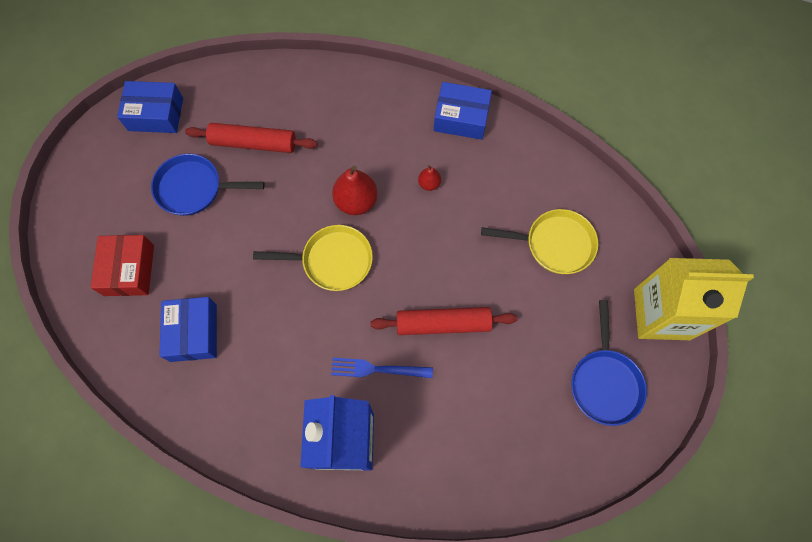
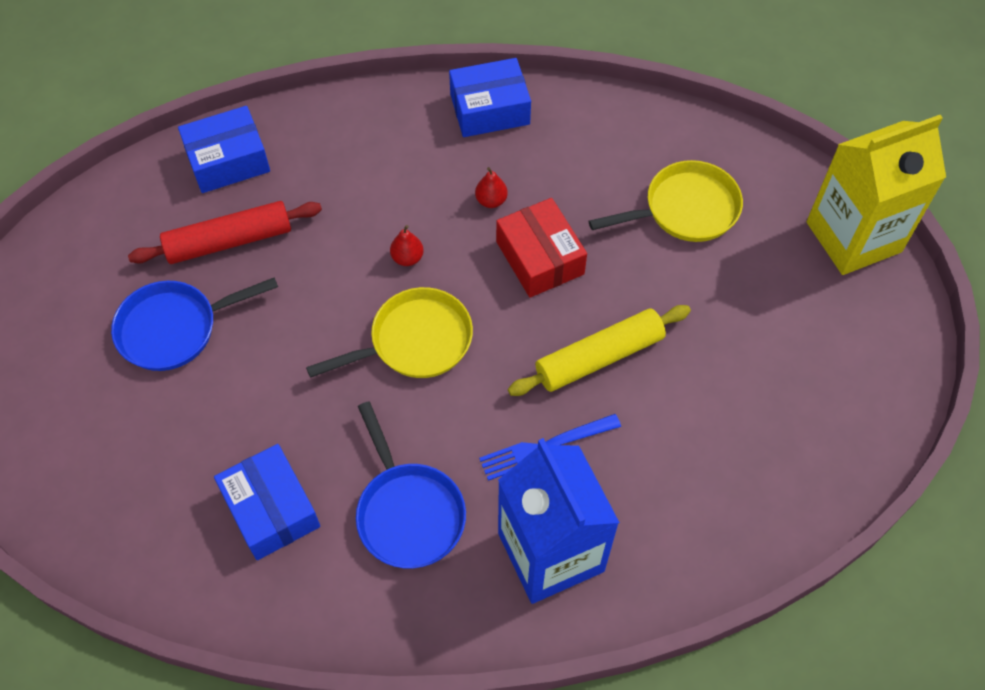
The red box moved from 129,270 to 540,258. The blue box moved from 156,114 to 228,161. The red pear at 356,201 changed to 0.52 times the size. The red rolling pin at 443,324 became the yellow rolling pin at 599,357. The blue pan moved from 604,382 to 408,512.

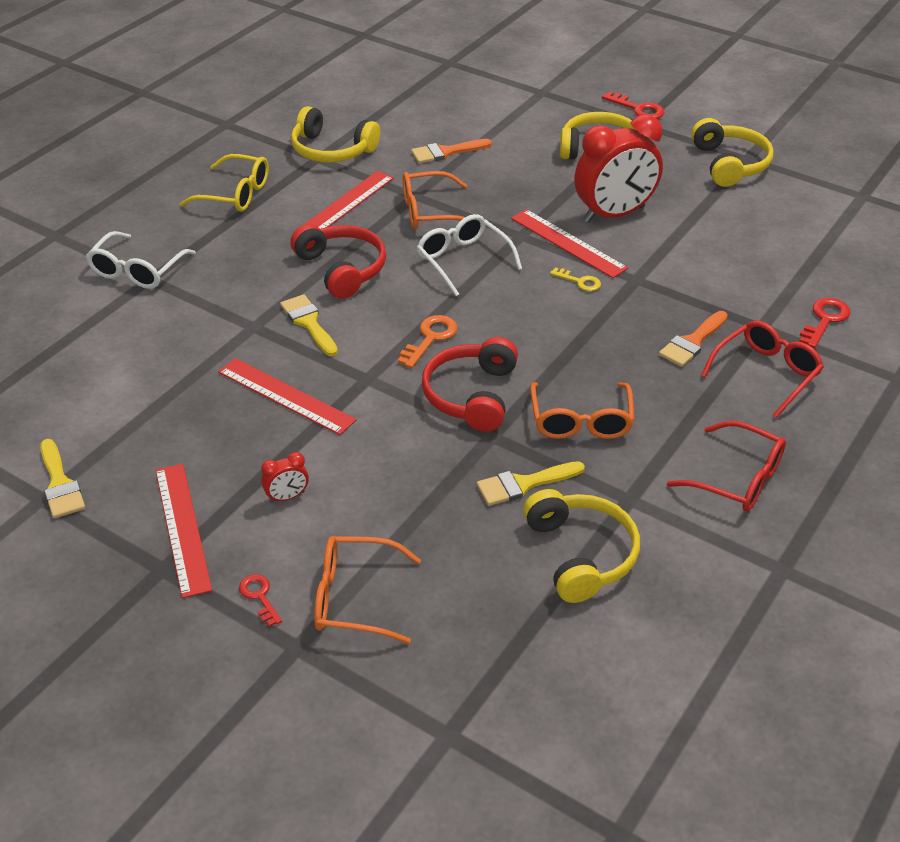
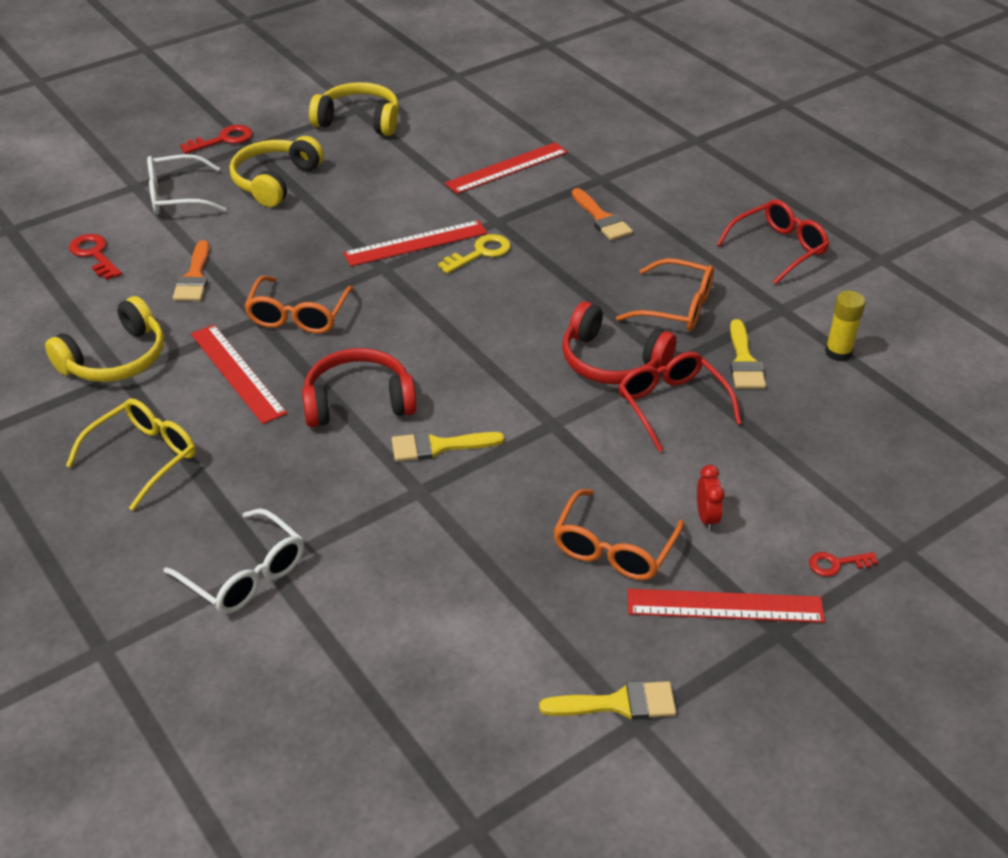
The red ruler moved from 285,396 to 507,168. The orange glasses moved from 355,598 to 614,548. The orange key at 430,338 disappeared. The white glasses moved from 463,261 to 177,196. The yellow headphones at 580,554 was replaced by the yellow glue stick at 838,352. The yellow key at 580,281 changed to 1.51 times the size. The red clock at 614,214 disappeared. The red glasses moved from 766,374 to 672,406. The red key moved from 825,320 to 94,255.

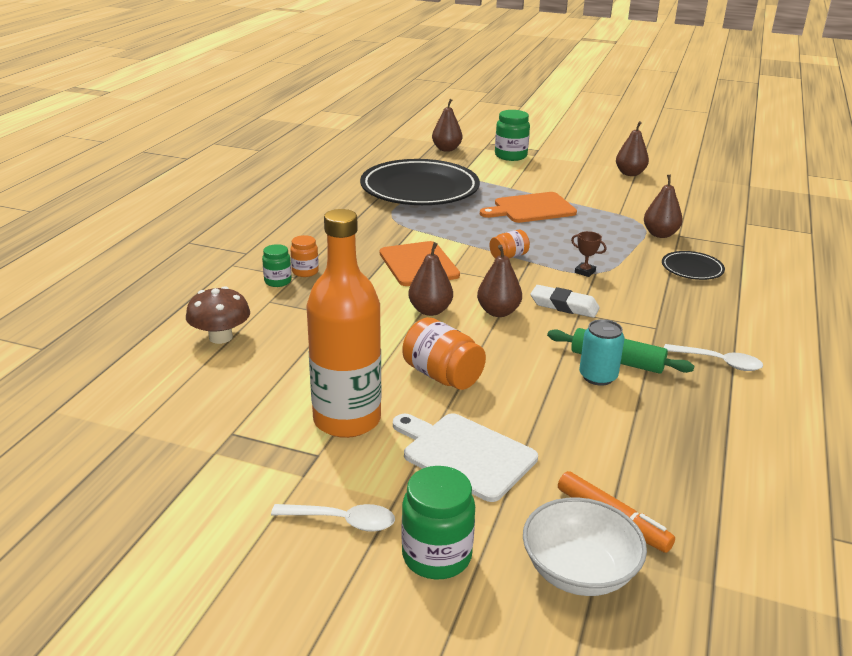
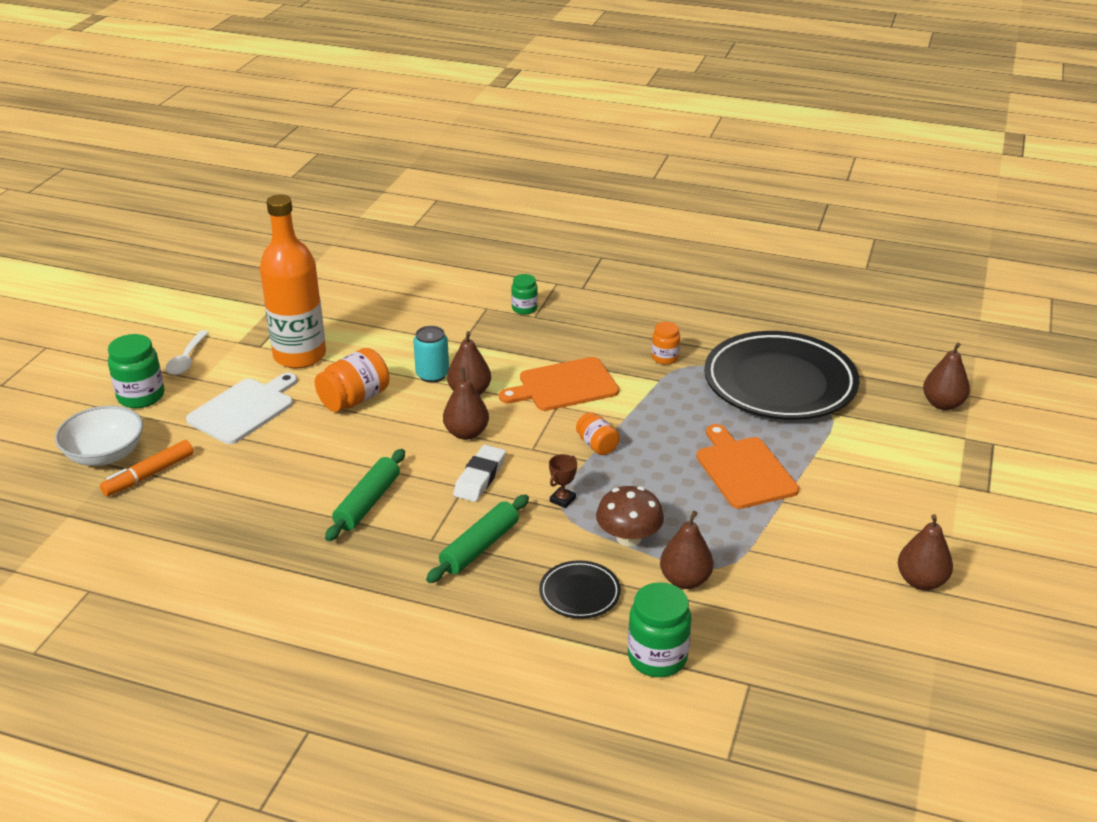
The brown mushroom moved from 220,337 to 628,538. The orange jar moved from 305,272 to 665,358. The green jar moved from 510,156 to 657,657. The turquoise can moved from 598,376 to 432,375. The white spoon at 718,362 disappeared. The green rolling pin at 480,547 appeared.

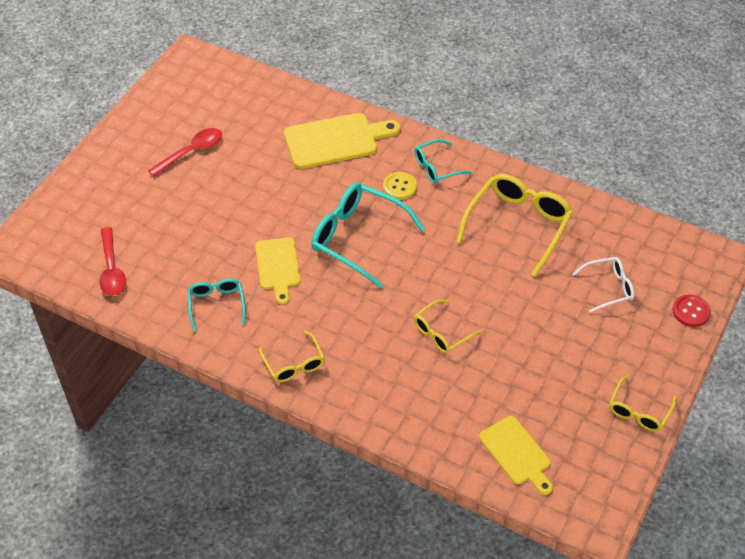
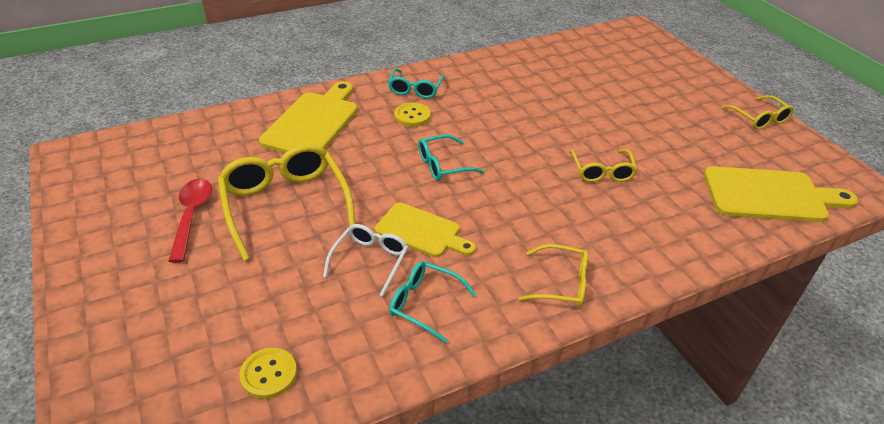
The red spoon at 112,269 was replaced by the yellow button at 269,374. The turquoise glasses at 358,238 changed to 0.55 times the size. The yellow glasses moved from 518,225 to 285,205. The yellow cutting board at 517,453 changed to 1.54 times the size. The white glasses moved from 608,287 to 370,261. The red button at 691,311 disappeared.

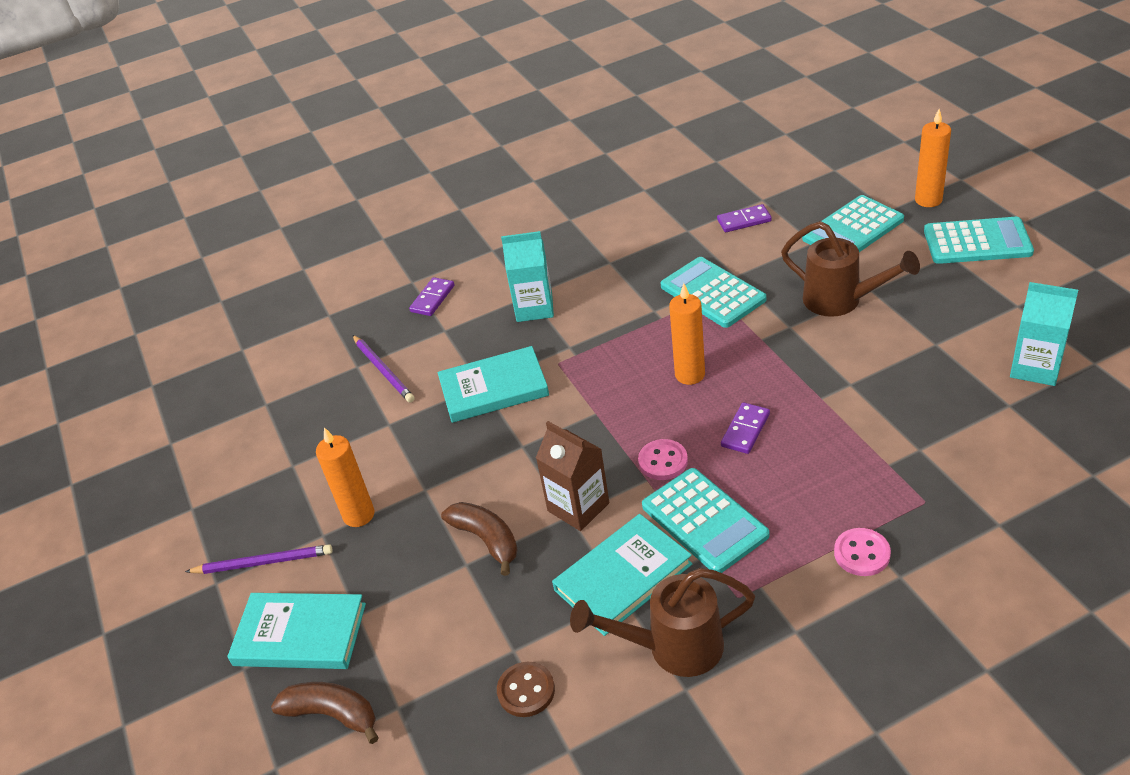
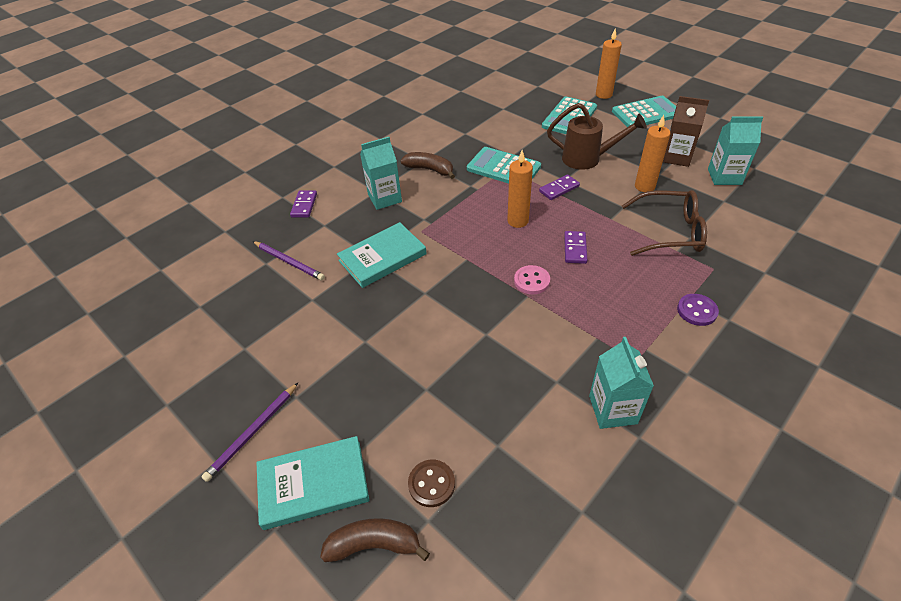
The purple pencil at 263,562 turned 150 degrees clockwise. The orange candle moved from 359,515 to 644,186. The brown banana moved from 486,540 to 430,170. The brown button moved from 526,691 to 431,484. The brown carton moved from 578,507 to 676,157. The turquoise book at 623,577 disappeared. The brown watering can at 672,648 was replaced by the turquoise carton at 613,409. The turquoise calculator at 704,521 disappeared. The purple domino moved from 744,220 to 559,189. The pink button at 862,553 became the purple button at 697,311. The brown glasses at 669,232 appeared.

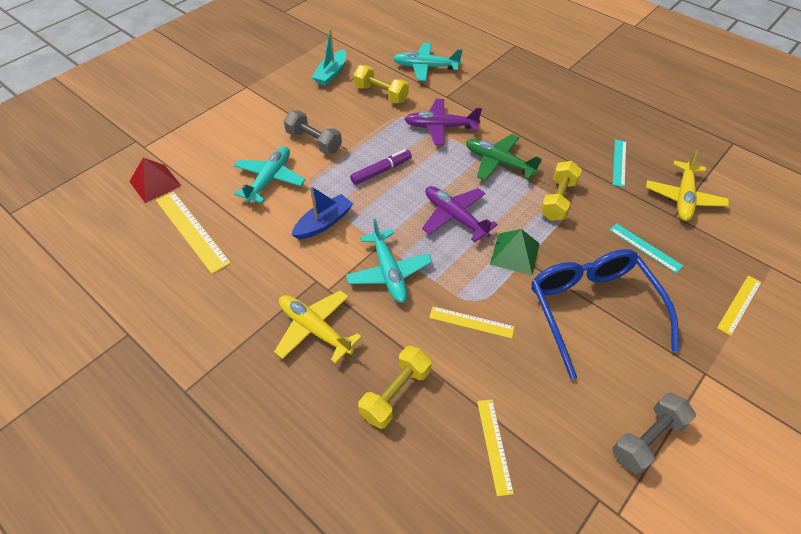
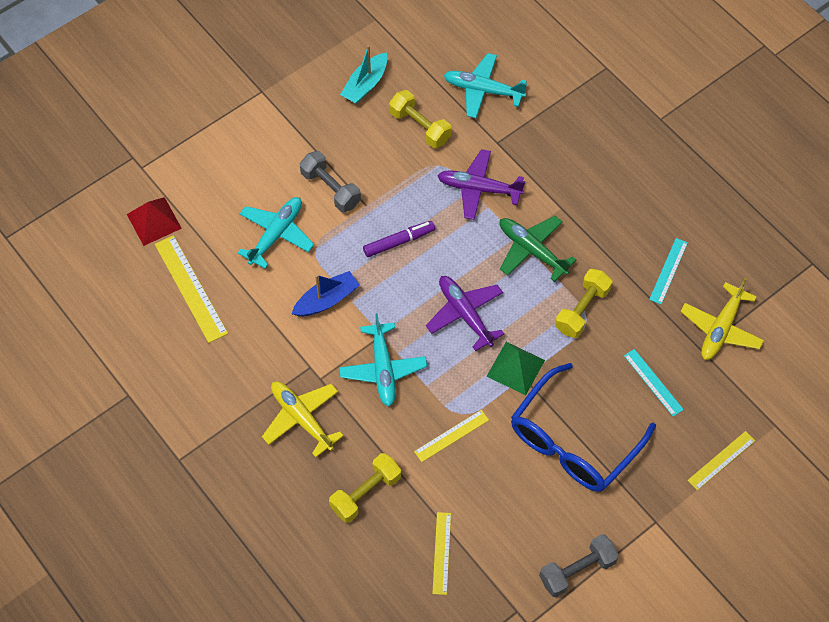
The yellow ruler at 471,322 turned 60 degrees counterclockwise. The blue glasses at 592,309 turned 135 degrees counterclockwise.

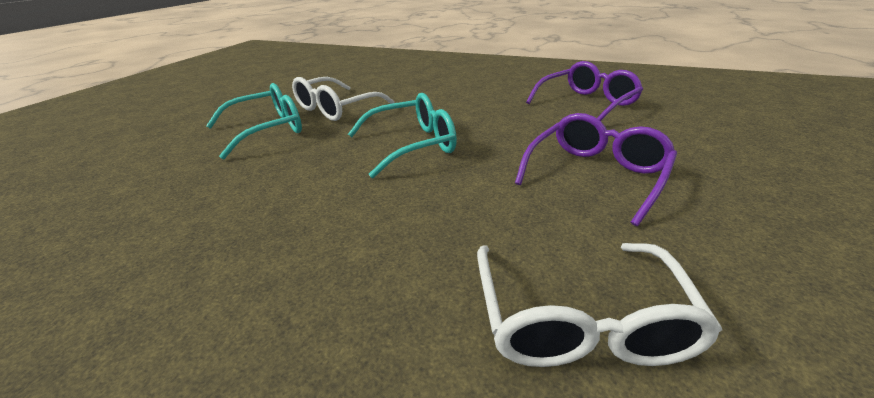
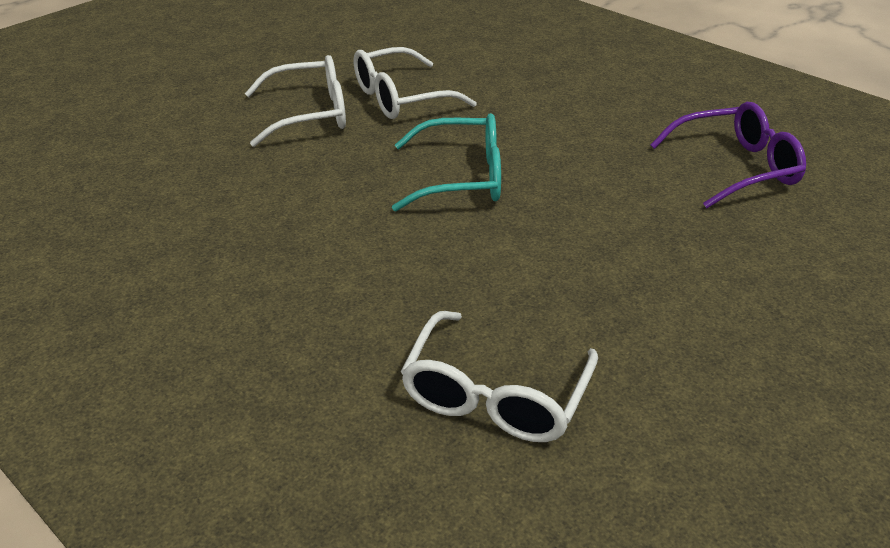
The turquoise glasses at 268,130 became the white glasses at 310,114. The purple glasses at 595,174 disappeared.

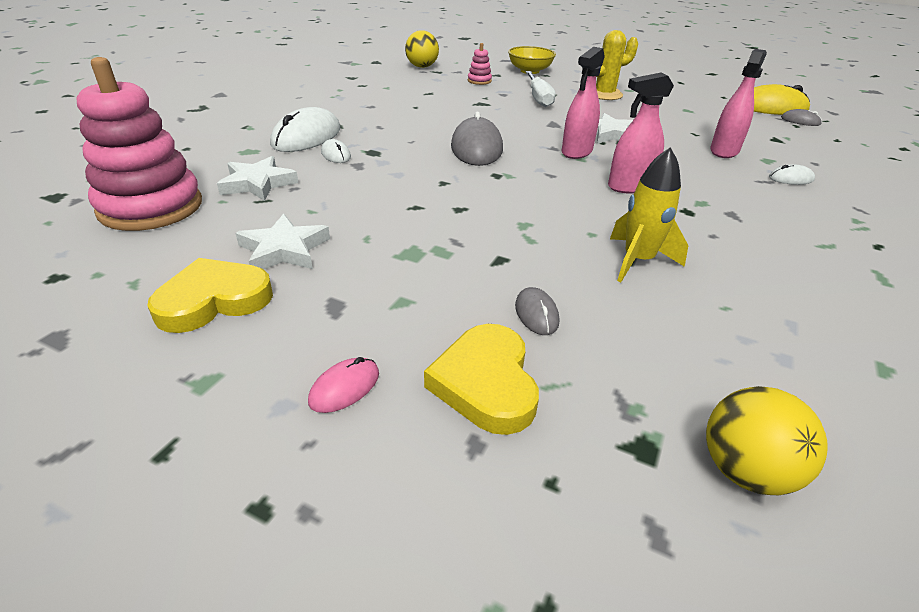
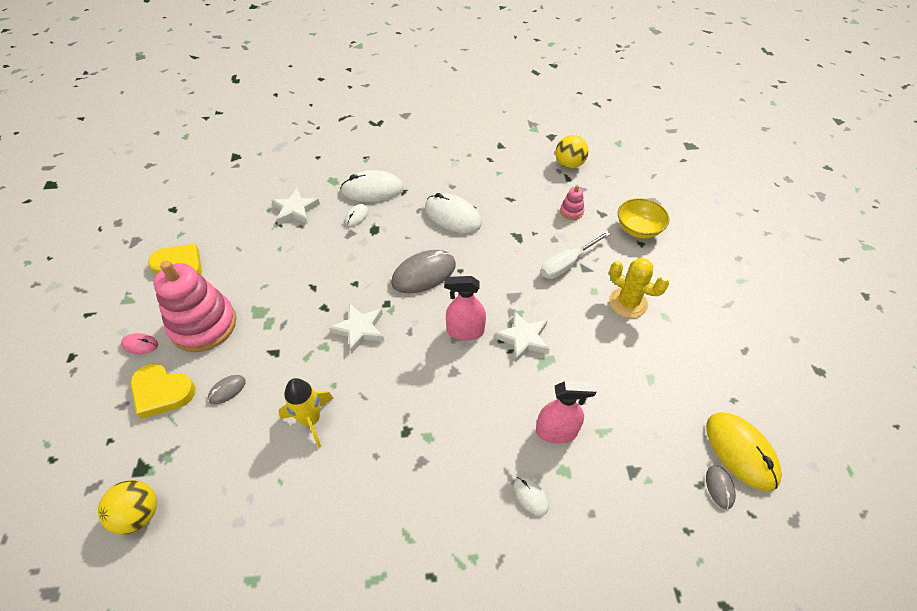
The pink stacking toy moved from 151,207 to 203,325. The white star moved from 284,250 to 359,329. The yellow heart at 486,383 turned 120 degrees counterclockwise. The pink spray bottle at 630,186 disappeared. The white mouse at 452,216 appeared.

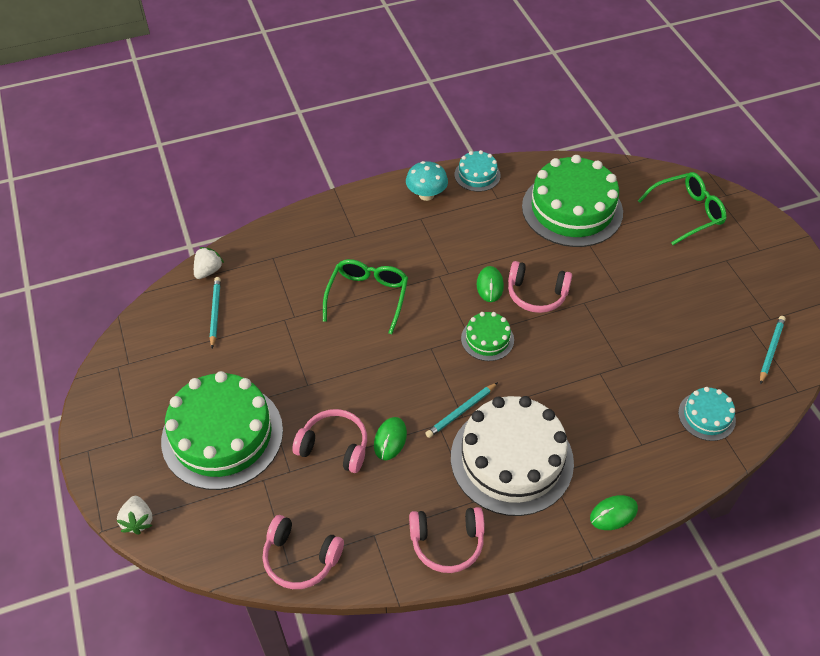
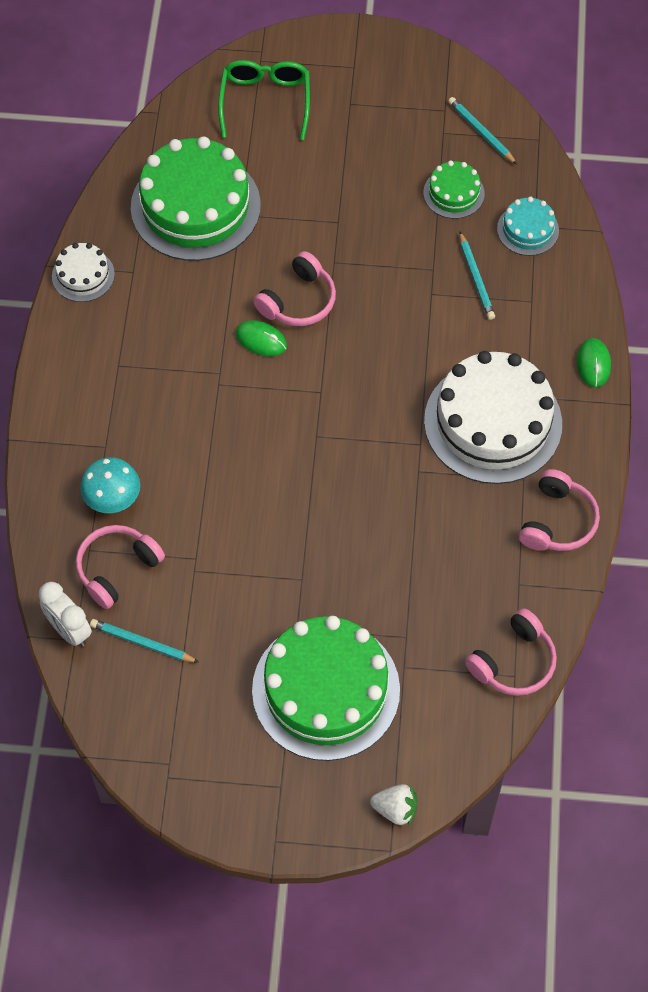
The white strawberry at 208,271 was replaced by the white clock at 69,630. The pink headphones moved from 334,446 to 117,568. The green glasses at 368,296 disappeared. The green mouse at 390,439 disappeared. The turquoise mushroom moved from 426,195 to 113,498. The turquoise pencil moved from 461,411 to 476,278. The turquoise cake at 477,175 became the white cake at 83,275. The green cake moved from 487,339 to 453,193.

